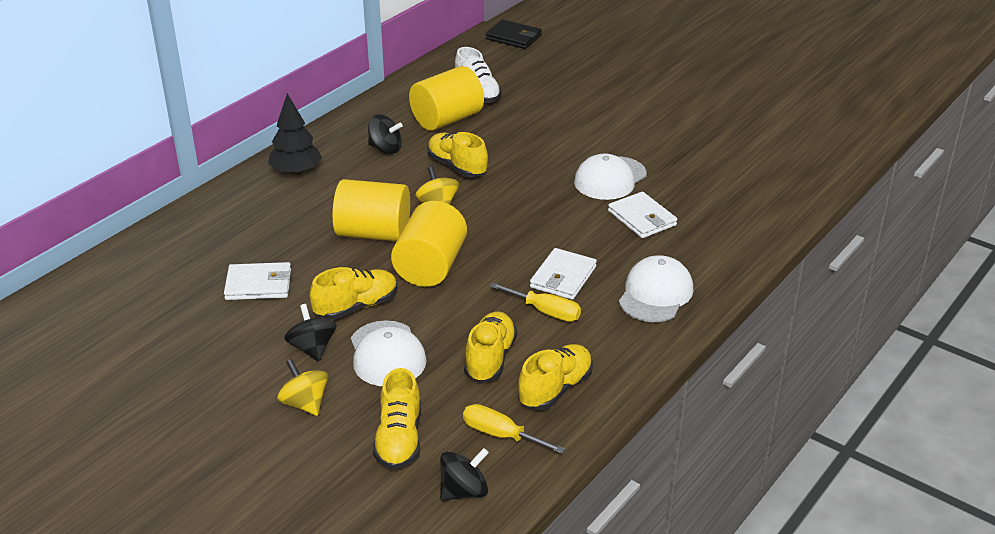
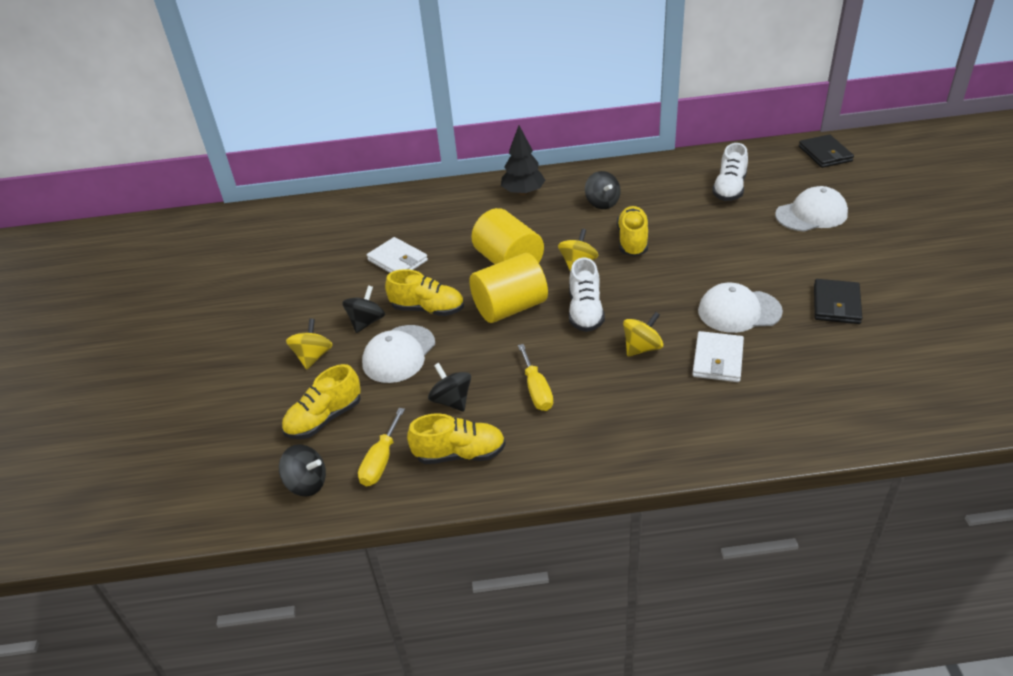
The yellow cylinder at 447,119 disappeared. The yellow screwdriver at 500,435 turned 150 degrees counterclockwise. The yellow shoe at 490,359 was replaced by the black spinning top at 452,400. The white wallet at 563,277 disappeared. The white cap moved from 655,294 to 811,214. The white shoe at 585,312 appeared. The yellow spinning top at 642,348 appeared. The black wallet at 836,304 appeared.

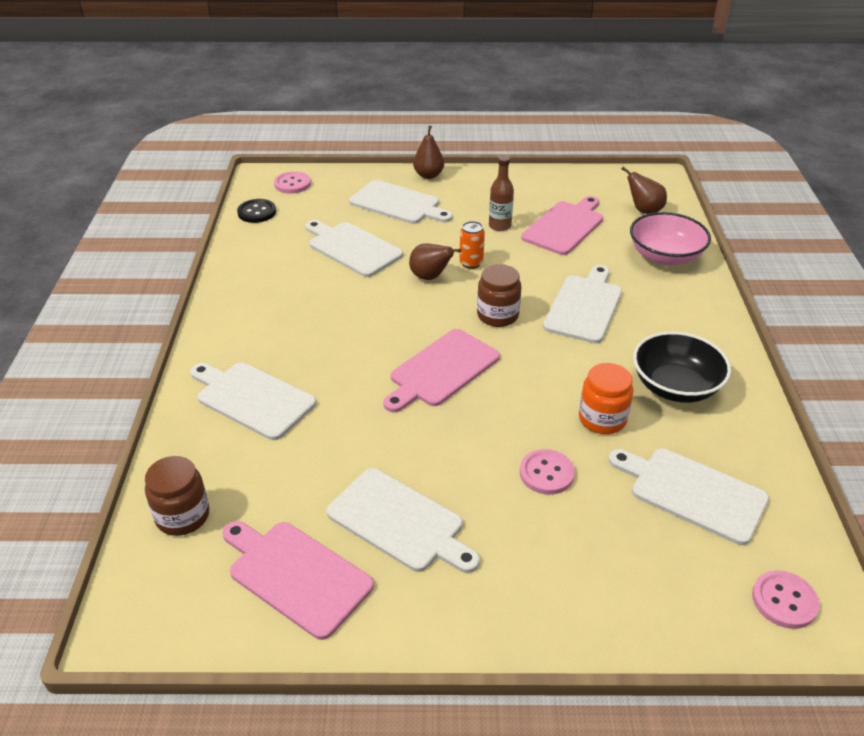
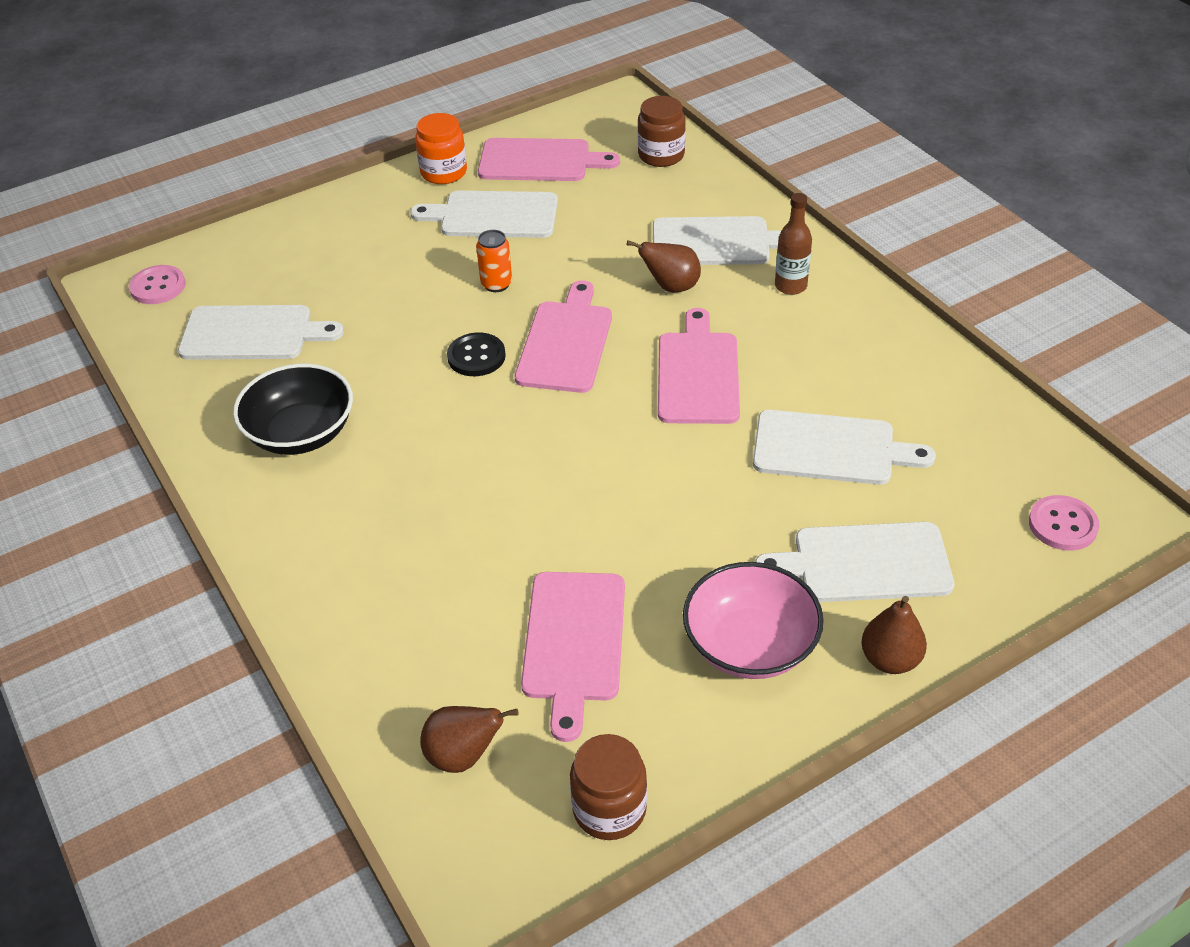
The black button moved from 257,212 to 476,356. The brown pear moved from 430,277 to 671,287. The orange can moved from 471,263 to 496,284. The brown jar moved from 497,315 to 609,809. The brown bottle moved from 499,226 to 790,286. The pink button at 546,473 disappeared. The white cutting board at 584,306 disappeared. The orange jar moved from 602,419 to 444,172. The pink bowl moved from 665,256 to 750,645. The pink cutting board at 698,373 appeared.

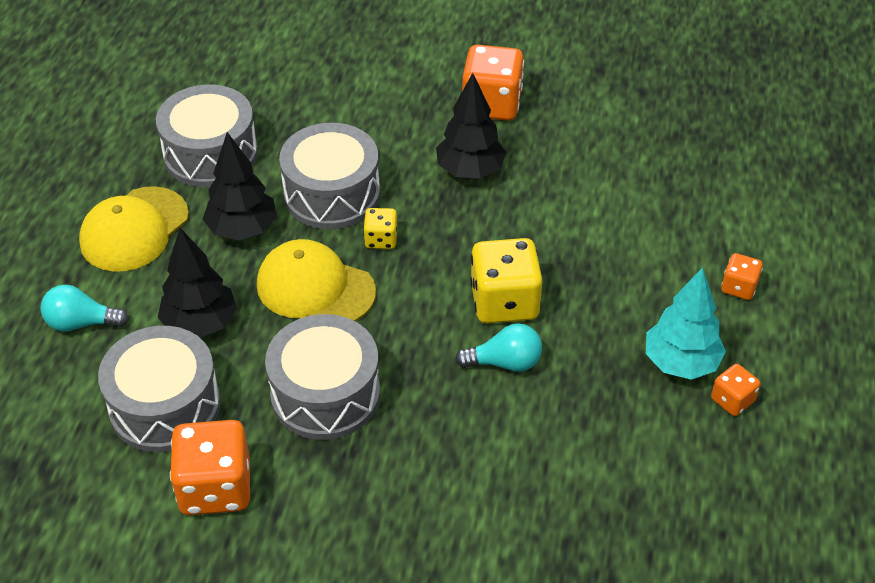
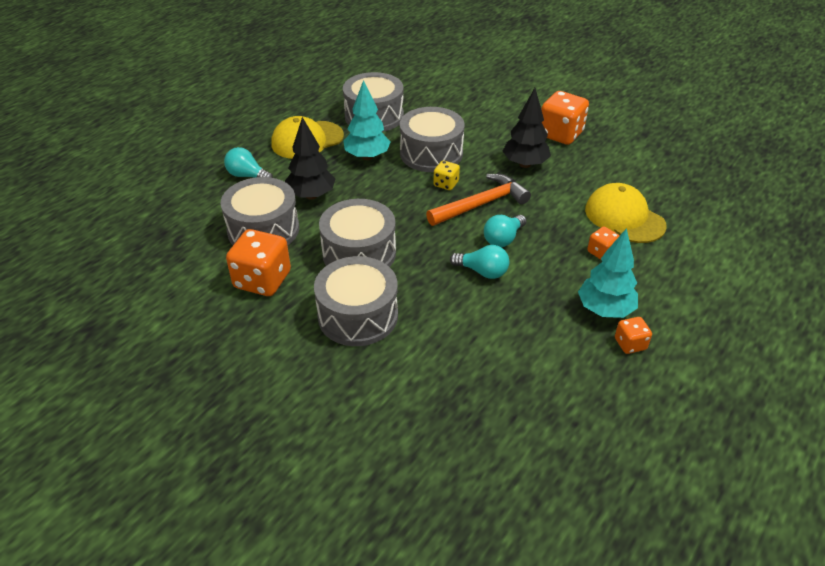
The black tree at 242,229 became the turquoise tree at 367,156. The yellow cap moved from 315,288 to 624,217. The yellow dice at 504,302 was replaced by the turquoise light bulb at 503,239. The orange dice moved from 739,287 to 601,252. The grey drum at 358,315 appeared. The orange hammer at 481,204 appeared.

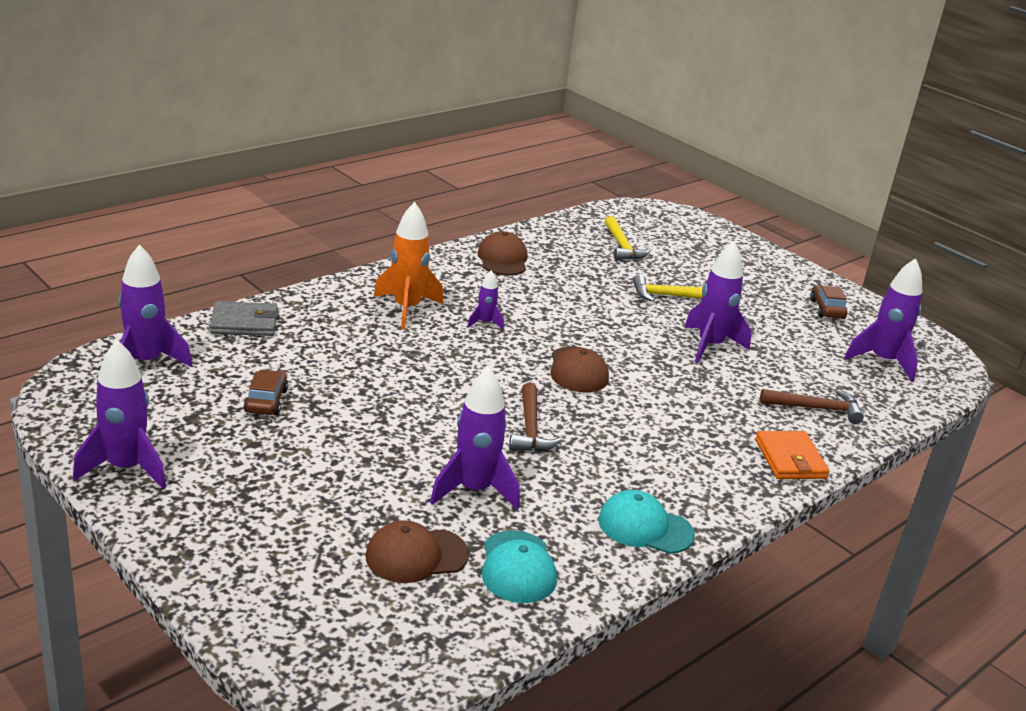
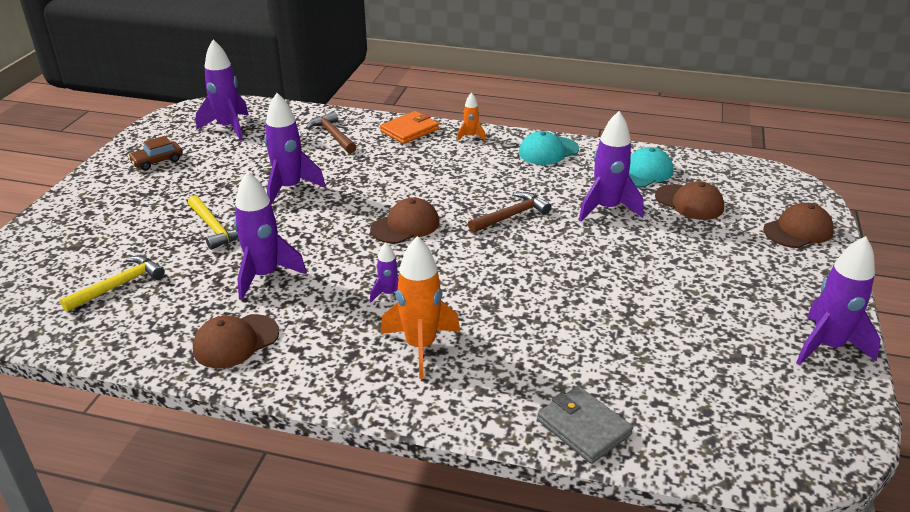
The purple rocket moved from 146,362 to 264,275. The brown car at 266,401 disappeared. The turquoise cap at 645,527 turned 75 degrees clockwise. The orange rocket at 470,136 appeared. The brown cap at 798,230 appeared.

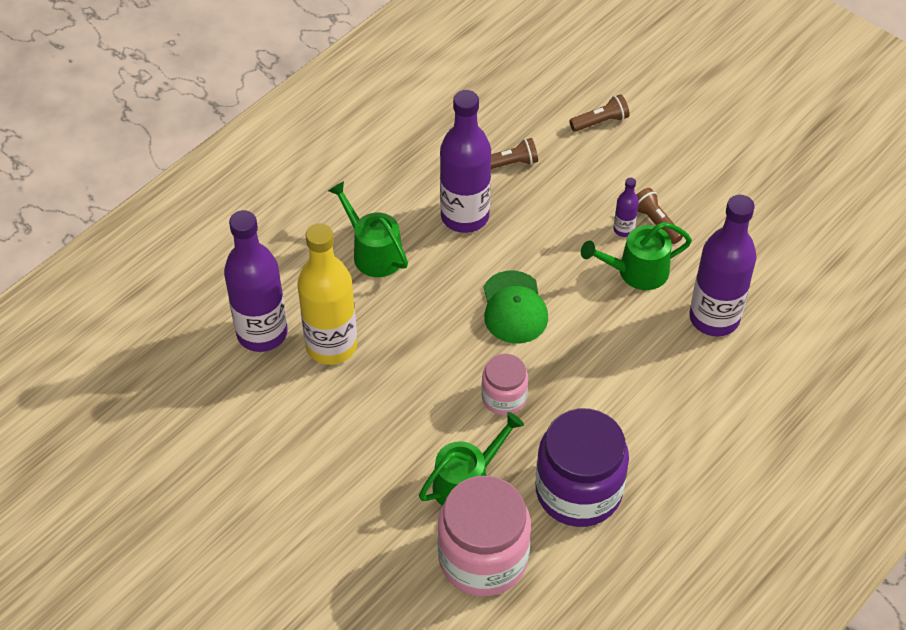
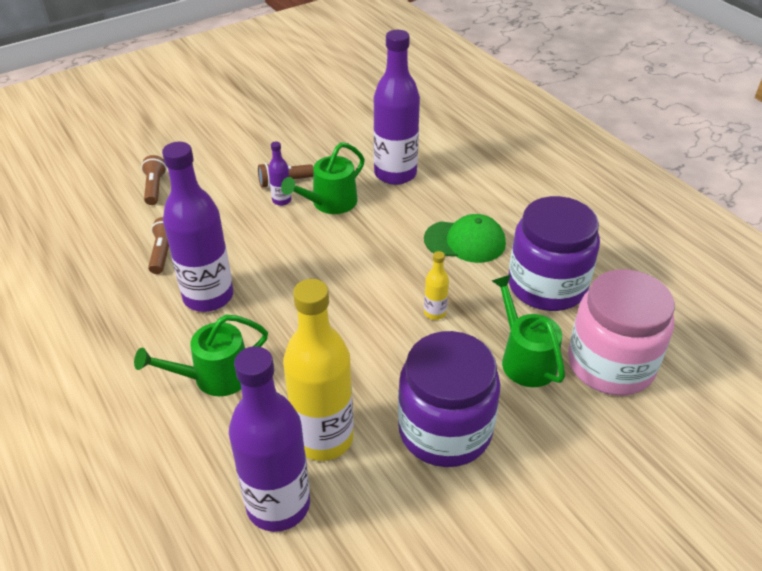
The pink jar at 504,397 was replaced by the yellow bottle at 434,313. The green cap moved from 514,308 to 465,241. The green watering can at 637,271 turned 45 degrees clockwise. The purple jar at 445,430 appeared.

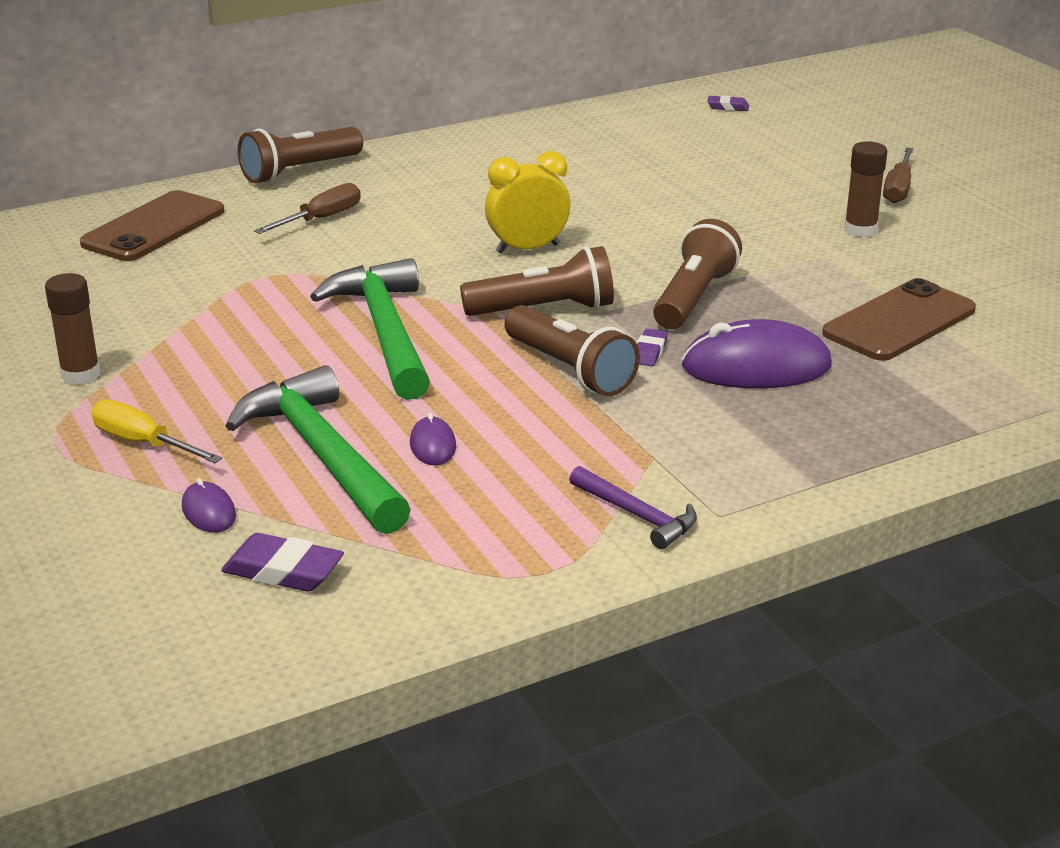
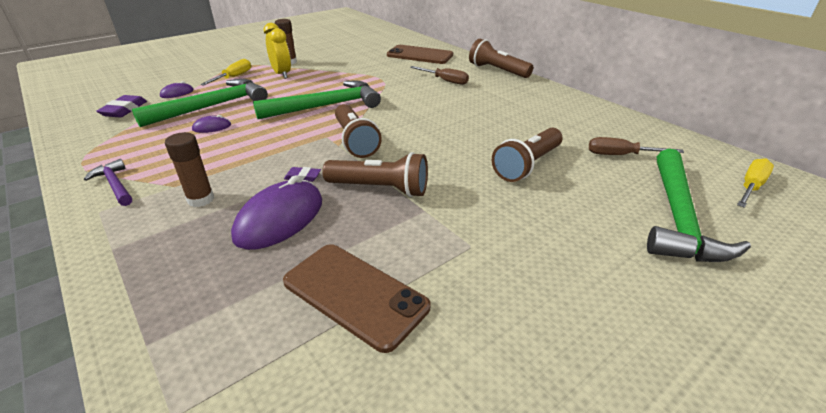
The yellow clock moved from 527,249 to 282,74. The brown flashlight moved from 570,370 to 527,165. The purple hammer at 637,516 turned 105 degrees clockwise. The purple mouse at 756,366 turned 45 degrees clockwise. The purple eraser at 728,107 was replaced by the yellow screwdriver at 750,187. The brown glue stick moved from 860,230 to 201,199. The brown screwdriver moved from 898,189 to 621,155. The green hammer at 678,218 appeared.

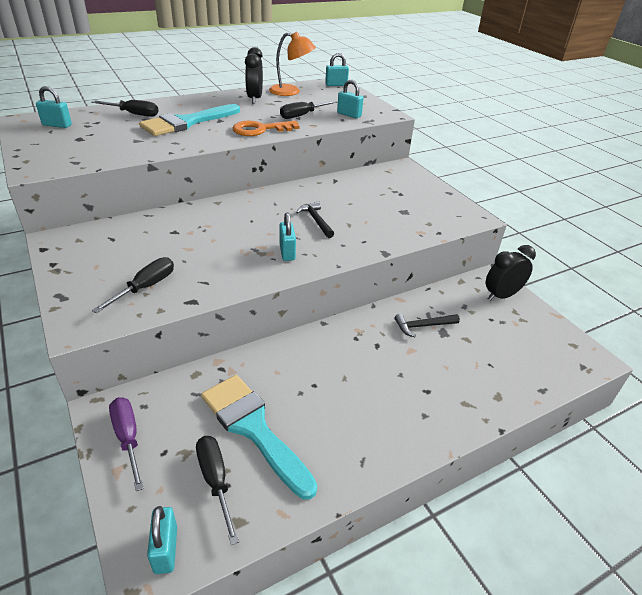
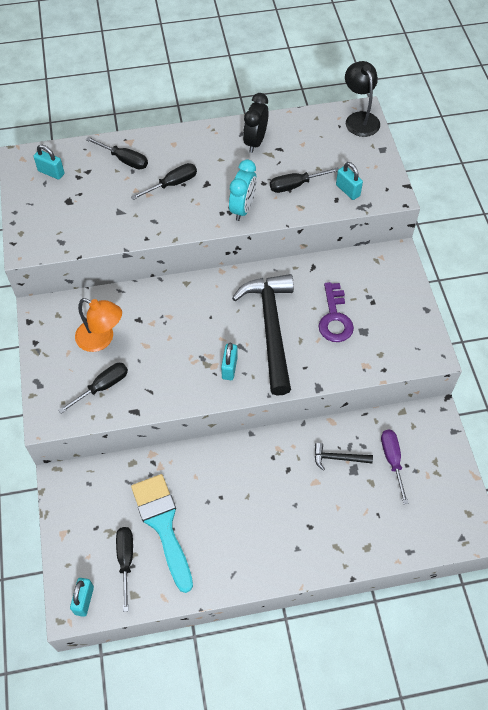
The purple screwdriver moved from 128,437 to 392,460. The turquoise brush at 187,122 was replaced by the black screwdriver at 173,184. The orange key at 260,130 was replaced by the turquoise clock at 243,209. The orange lamp moved from 291,92 to 101,339. The black hammer at 316,220 changed to 2.33 times the size. The turquoise padlock at 336,85 was replaced by the black lamp at 359,119. The black clock at 501,295 disappeared. The purple key at 335,318 appeared.

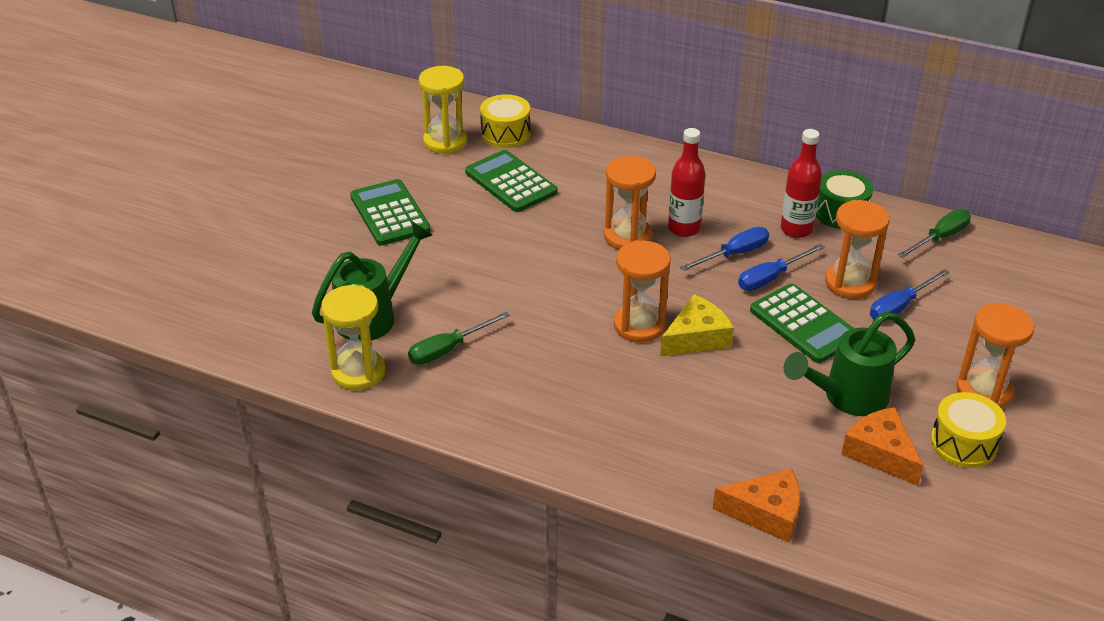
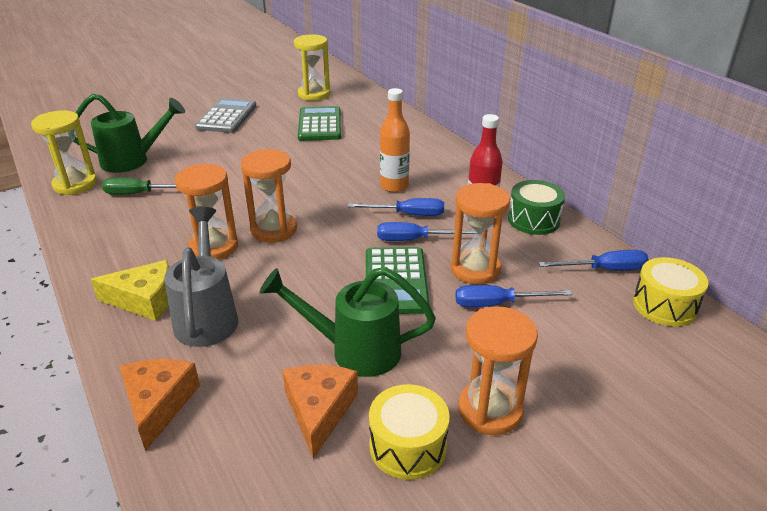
The green calculator at 390,213 became the grey calculator at 227,117. The yellow drum moved from 505,134 to 664,305. The orange hourglass moved from 627,237 to 214,247. The yellow cheese moved from 696,338 to 145,300. The red bottle at 684,228 became the orange bottle at 394,186. The orange cheese at 766,513 turned 135 degrees counterclockwise. The green screwdriver at 940,238 became the blue screwdriver at 604,270. The grey watering can at 207,315 appeared.

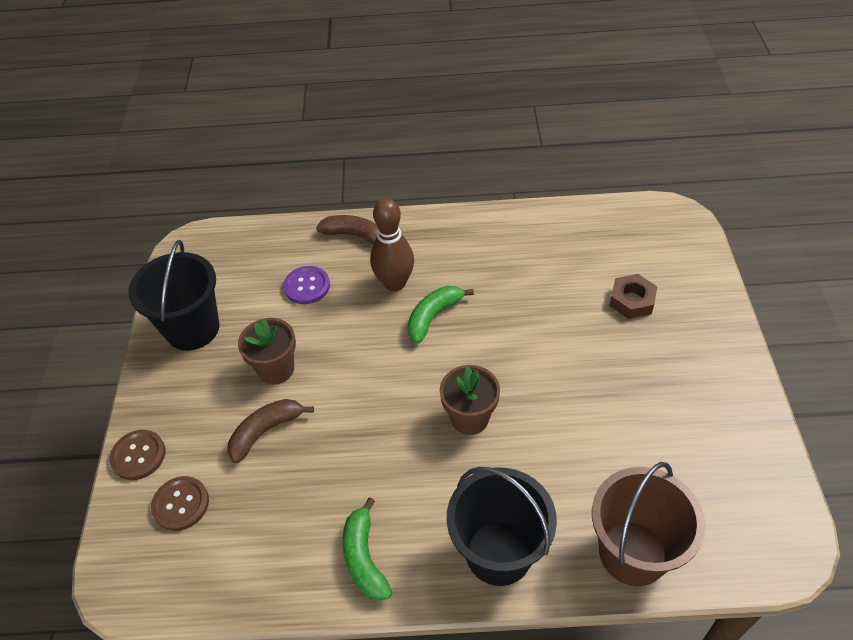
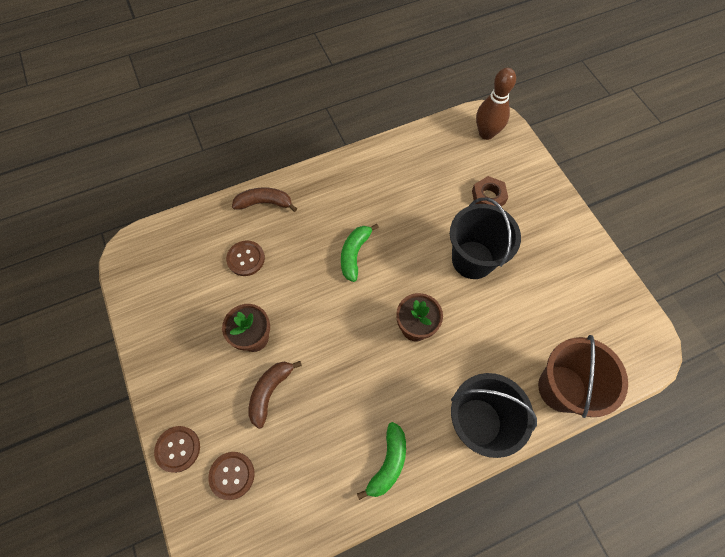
The black bucket moved from 192,328 to 472,259. The purple button at 307,286 became the brown button at 246,259. The green banana at 364,558 turned 120 degrees counterclockwise. The brown bowling pin moved from 395,283 to 486,133.

